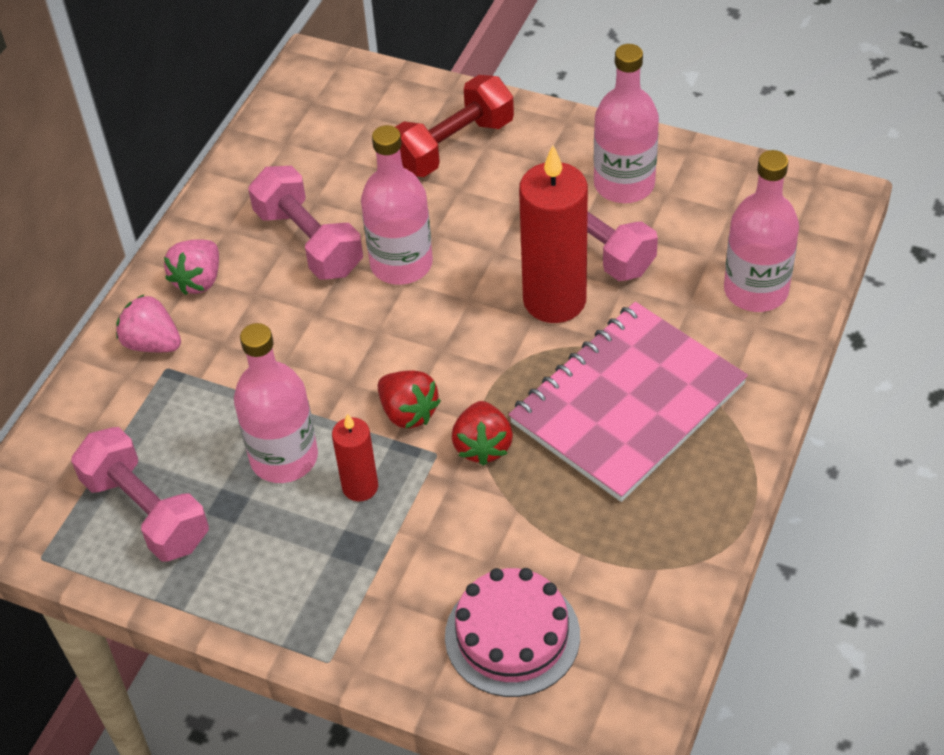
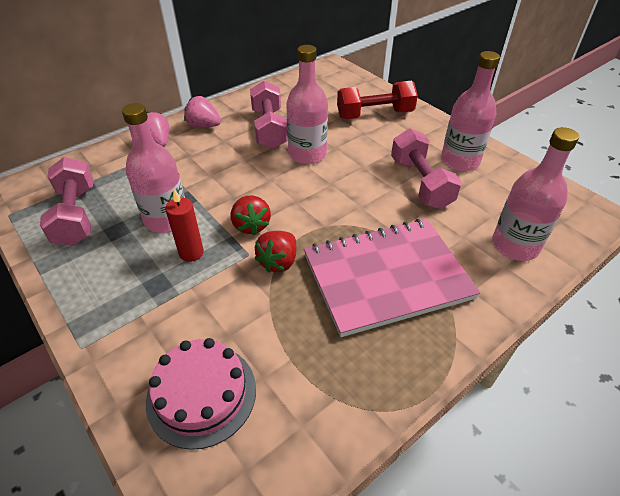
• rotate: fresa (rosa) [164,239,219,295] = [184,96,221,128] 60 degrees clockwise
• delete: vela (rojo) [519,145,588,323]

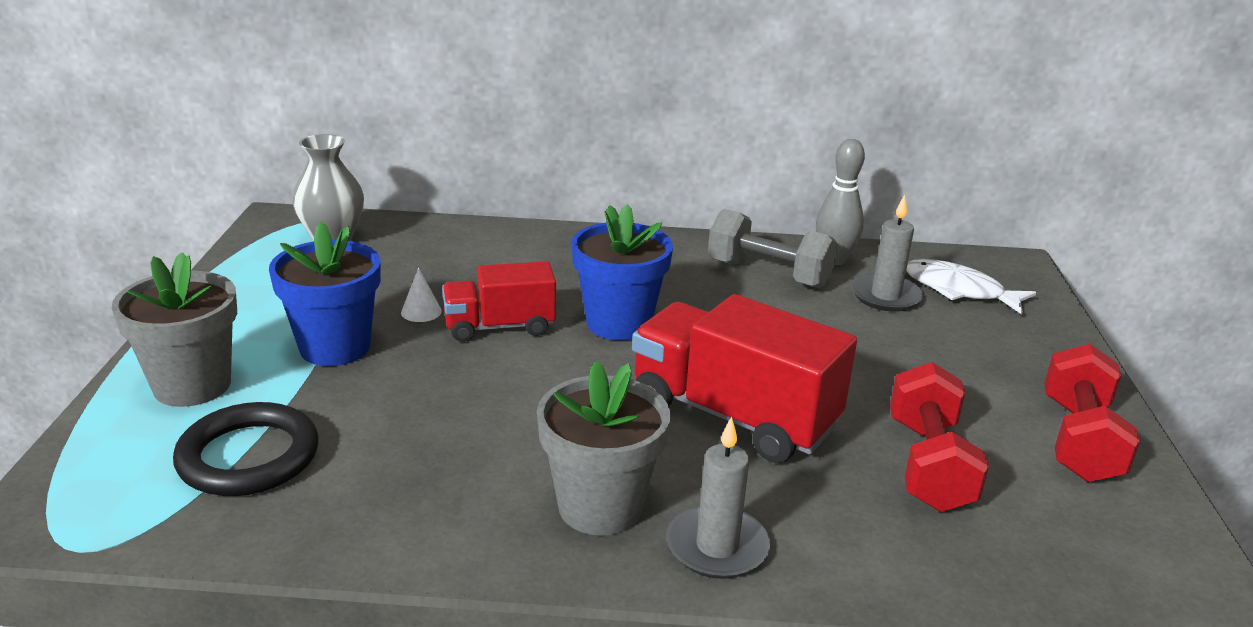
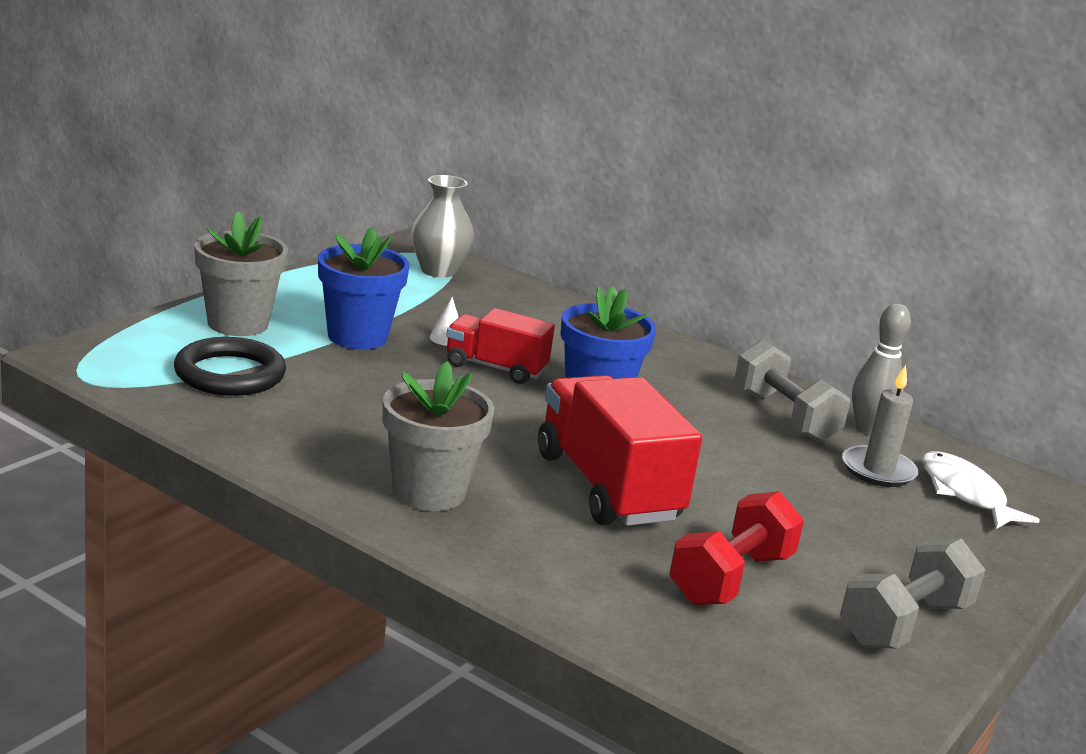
• delete: vela (gris) [666,416,770,579]
• recolor: mancuerna (rojo) [1044,344,1140,482] to mancuerna (gris) [840,538,985,649]

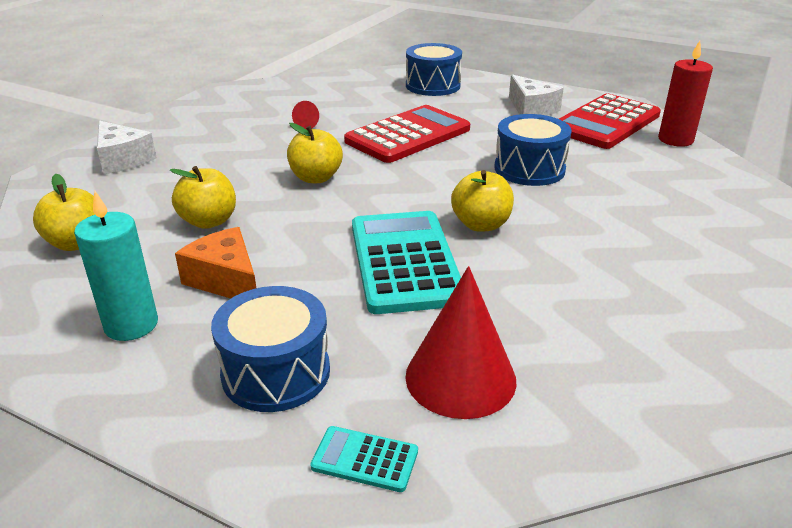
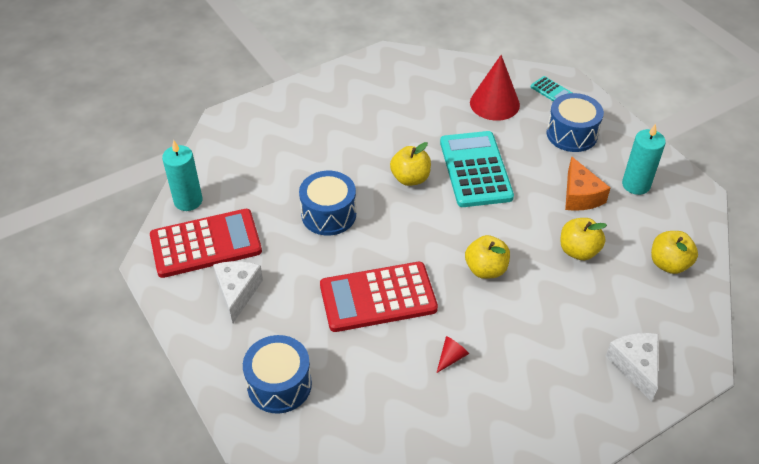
• rotate: calculadora (turquesa) [352,211,461,314] = [440,131,514,207] 150 degrees clockwise
• recolor: vela (rojo) [658,41,713,147] to vela (turquesa) [162,140,203,211]

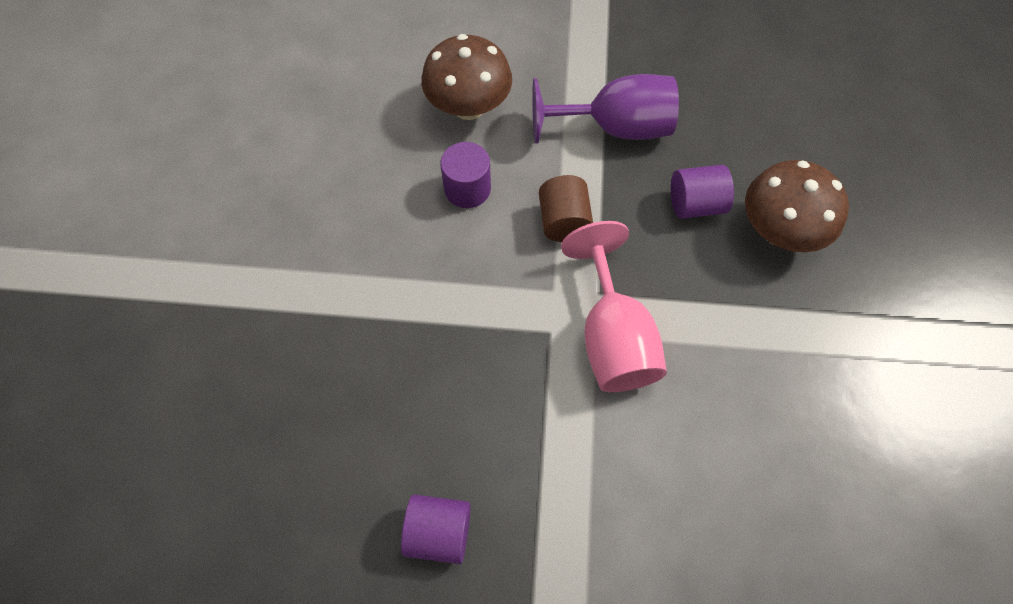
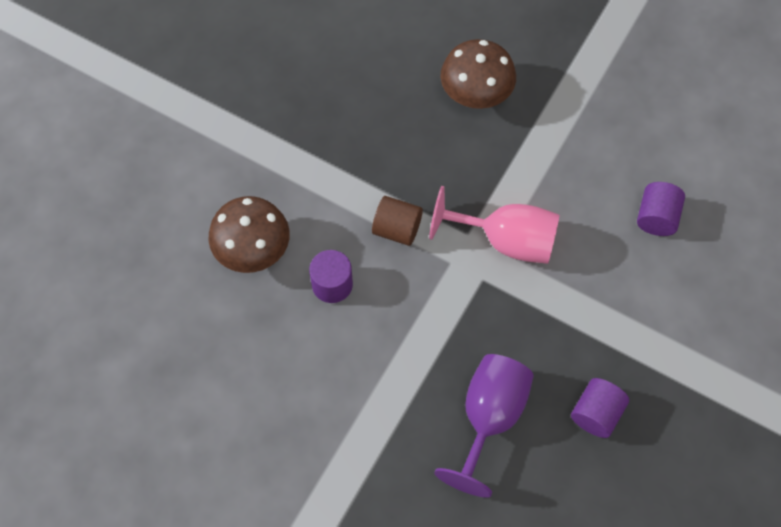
• move: copa (morado) [532,74,679,143] to [434,354,534,498]
• move: cilindro (morado) [671,165,734,219] to [637,182,685,236]

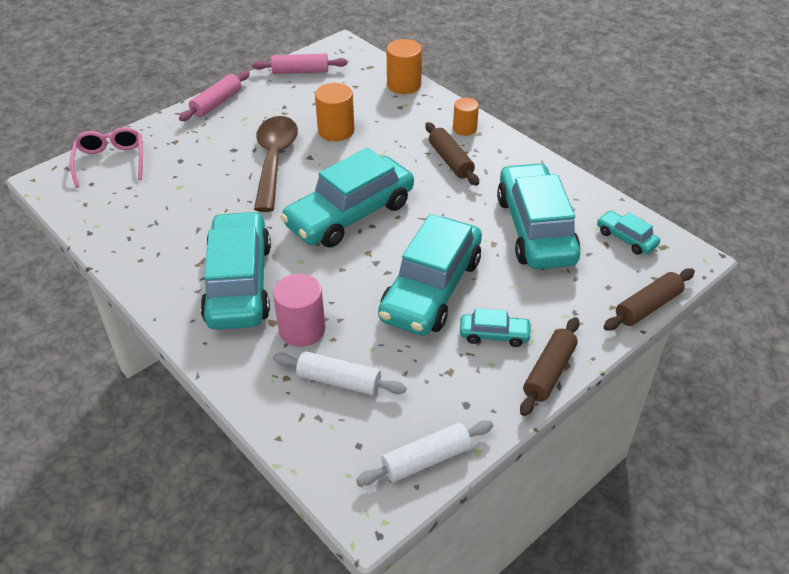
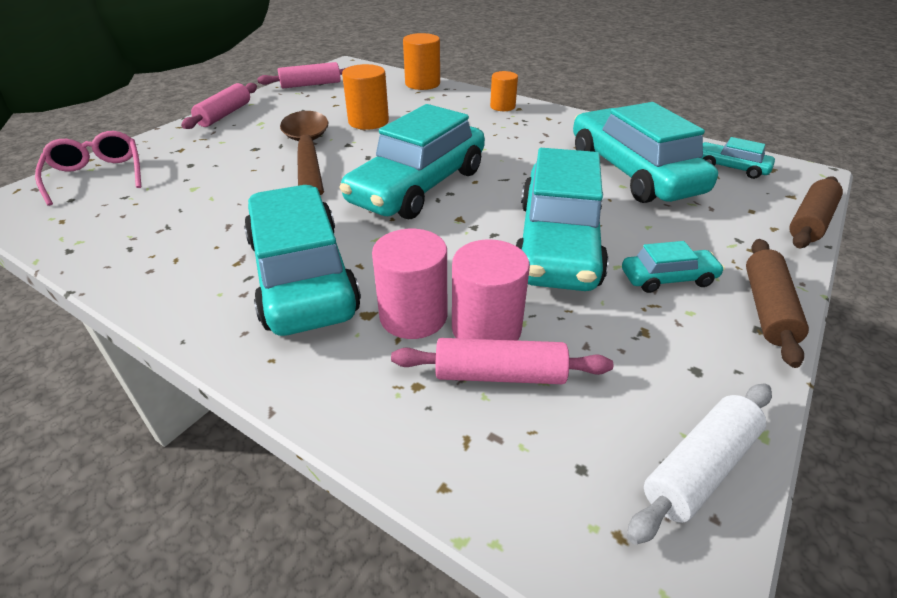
• recolor: rodillo (blanco) [273,351,406,395] to rodillo (rosa) [391,338,613,384]
• delete: rodillo (marrón) [425,122,479,186]
• insert: cilindro (rosa) [452,239,530,341]

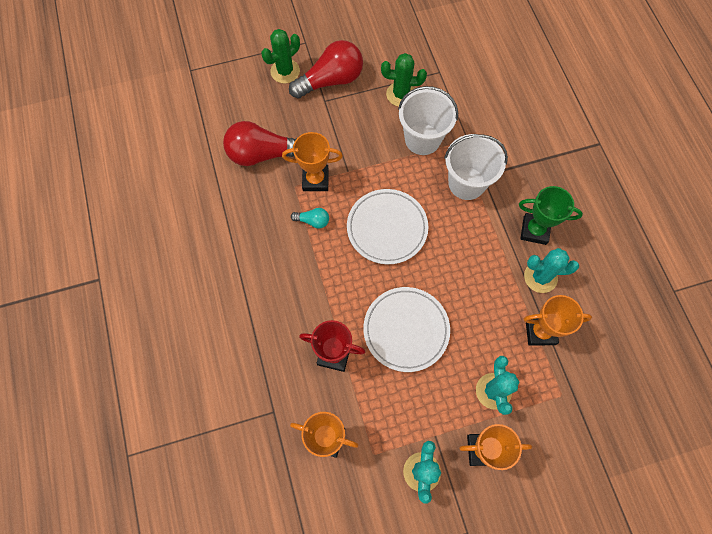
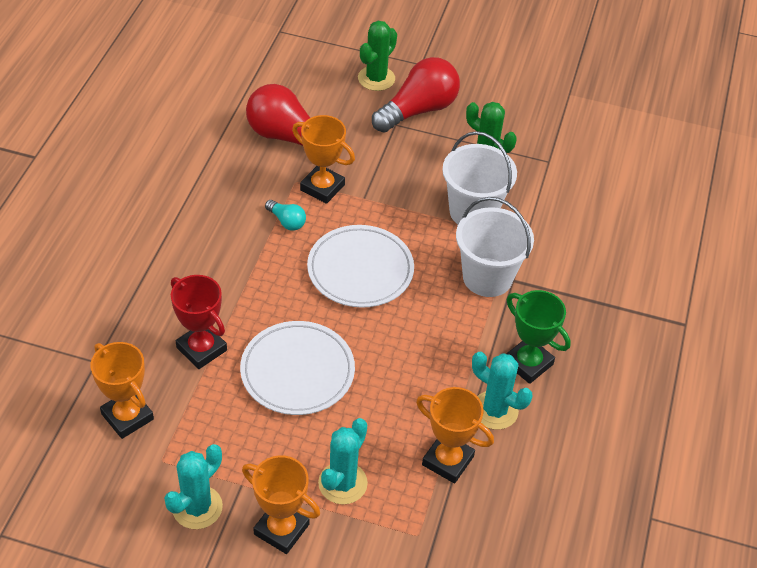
• rotate: cactus (verde) [261,29,300,84] = [358,21,397,91] 45 degrees counterclockwise
• rotate: bombilla (rojo) [289,40,363,98] = [372,57,460,133] 45 degrees counterclockwise

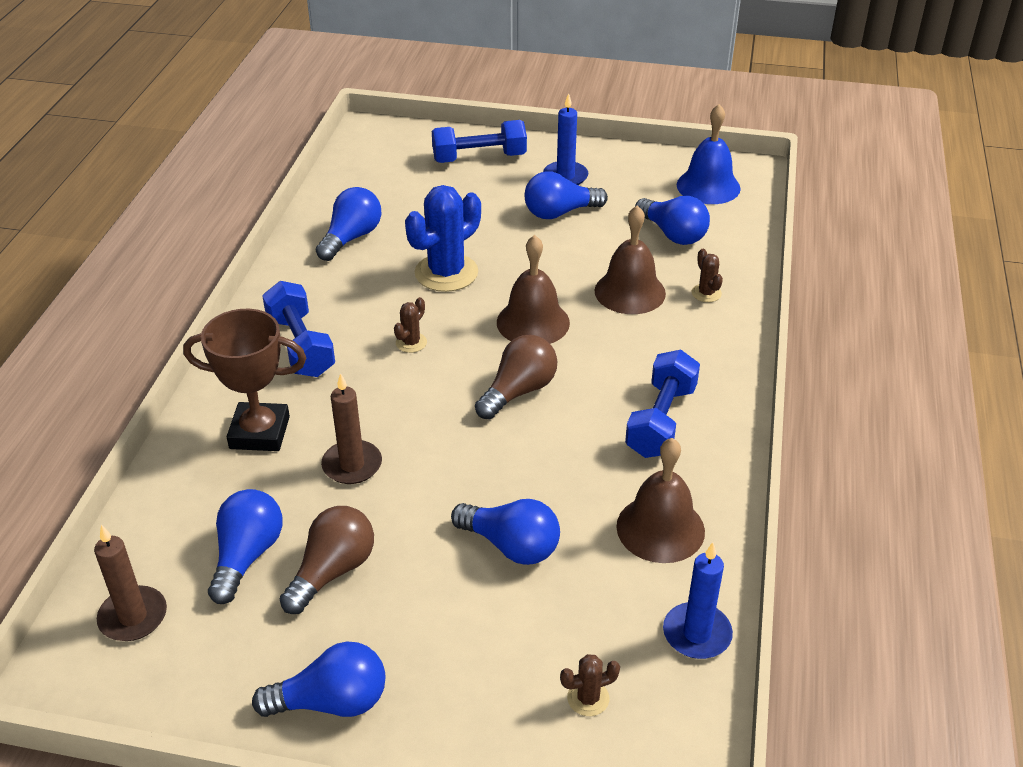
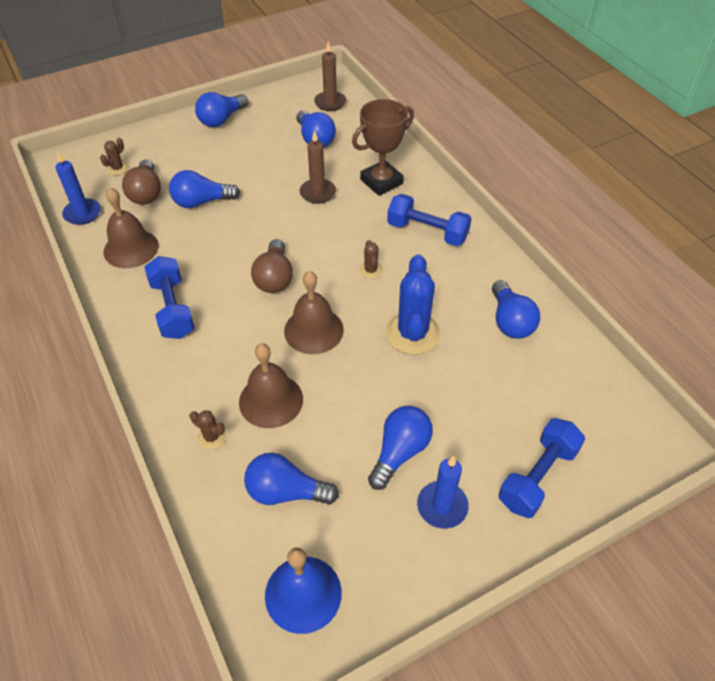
• move: bombilla (marrón) [280,506,374,614] to [122,159,161,205]

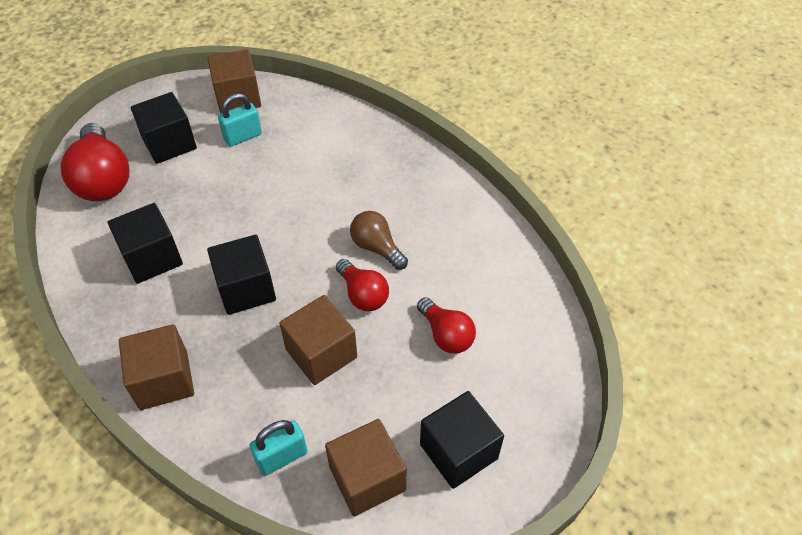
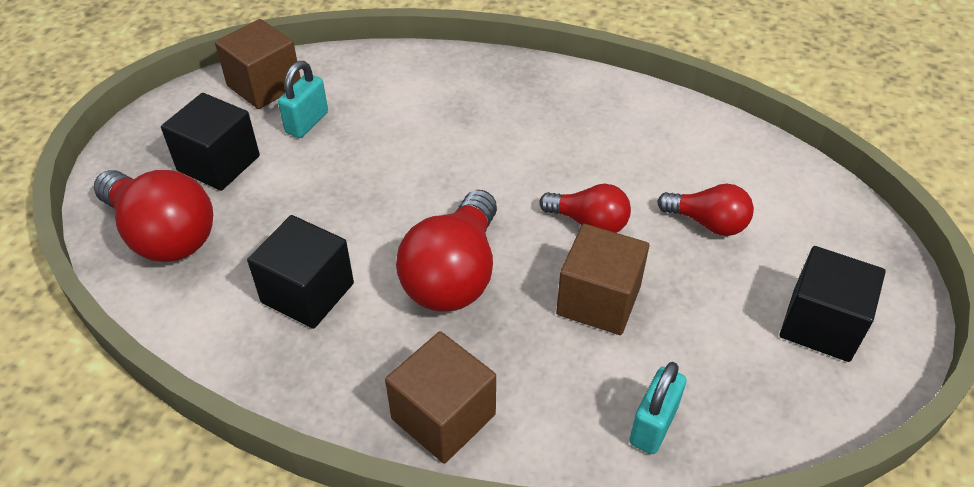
• replace: cubo (negro) [207,235,276,315] to bombilla (rojo) [396,190,497,312]
• delete: cubo (marrón) [325,419,406,517]
• delete: bombilla (marrón) [350,211,408,270]

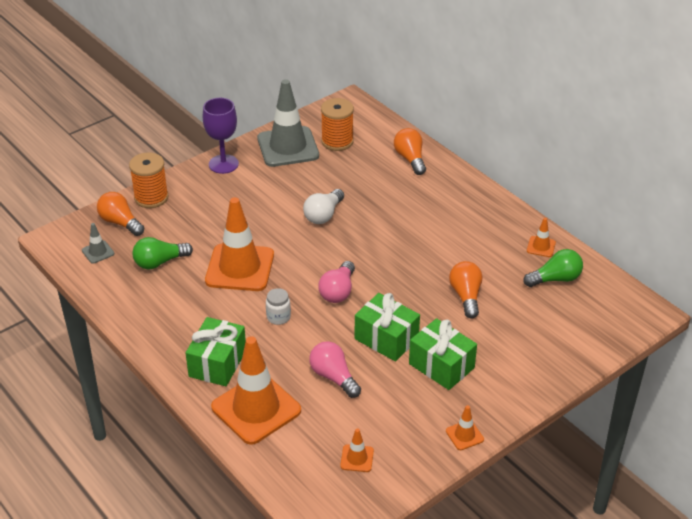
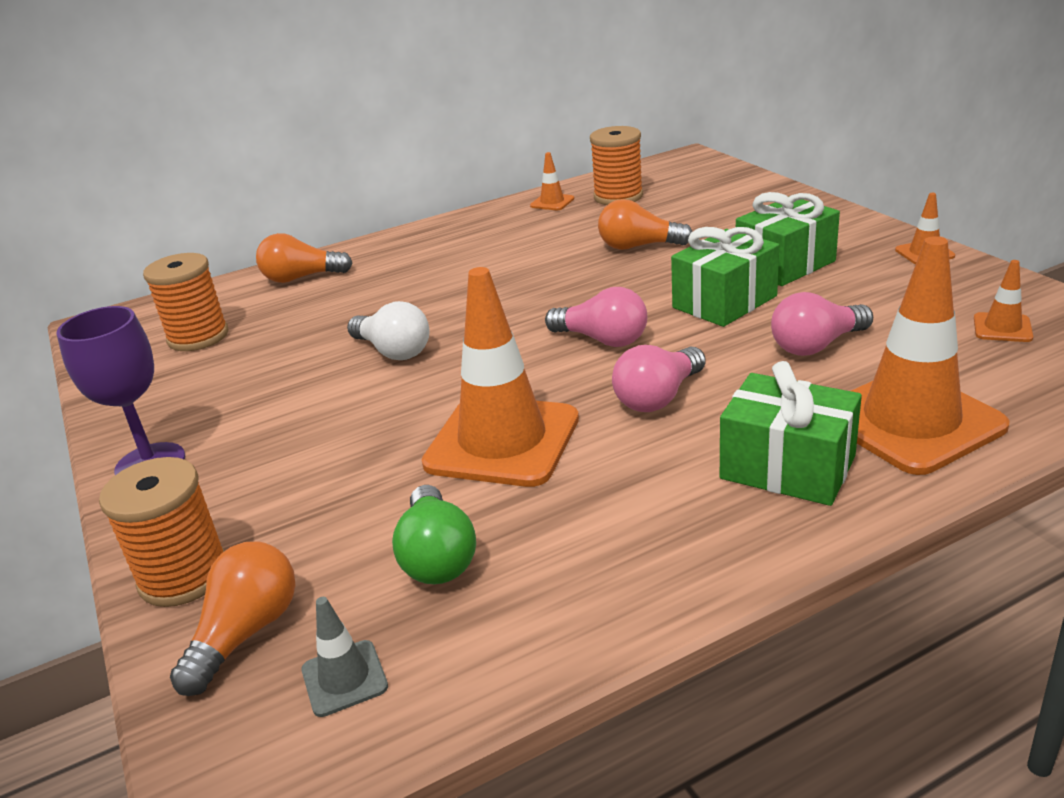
• rotate: bombilla (naranja) [97,192,144,236] = [170,542,296,696] 150 degrees clockwise
• delete: cono de tráfico (gris) [257,79,319,167]
• replace: tarro (blanco) [266,288,291,325] to bombilla (rosa) [612,345,706,412]
• replace: bombilla (verde) [523,249,583,287] to carrete (naranja) [590,126,643,205]

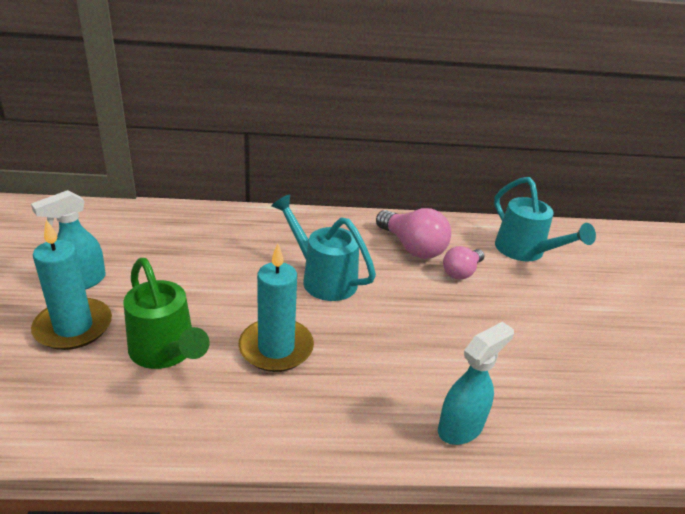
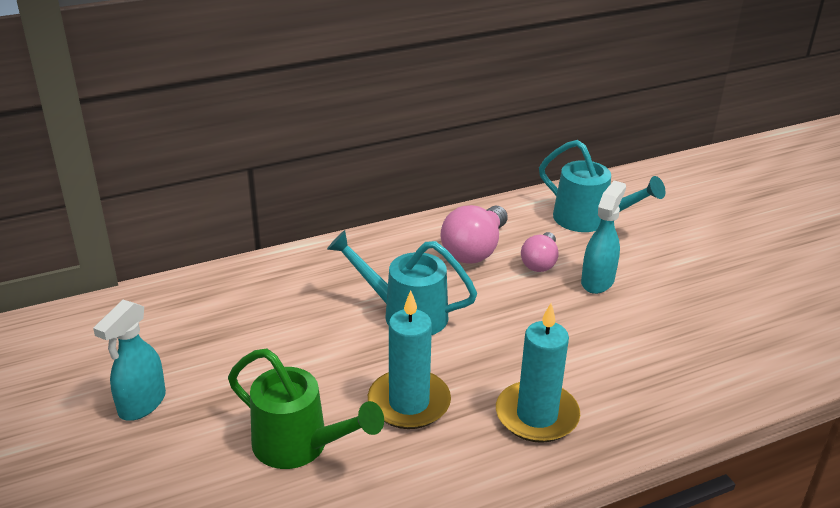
• move: vela (turquesa) [31,220,112,350] to [496,303,580,443]
• rotate: bombilla (rosa) [376,208,451,259] = [441,205,508,263] 90 degrees clockwise
• move: pulverizador (turquesa) [438,322,514,445] to [581,181,626,294]

